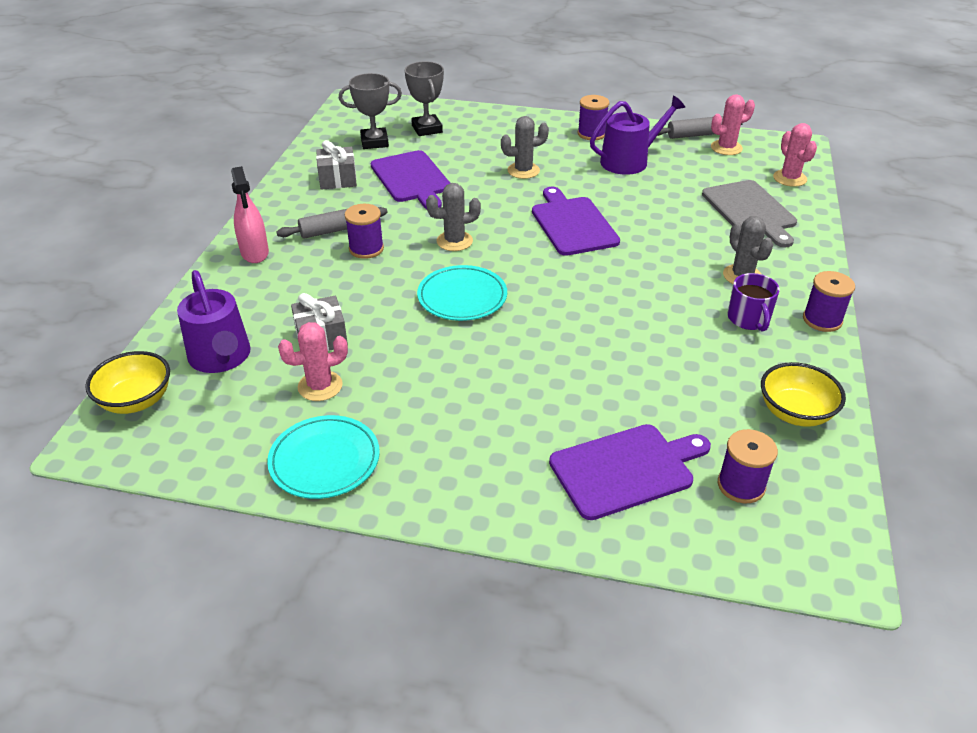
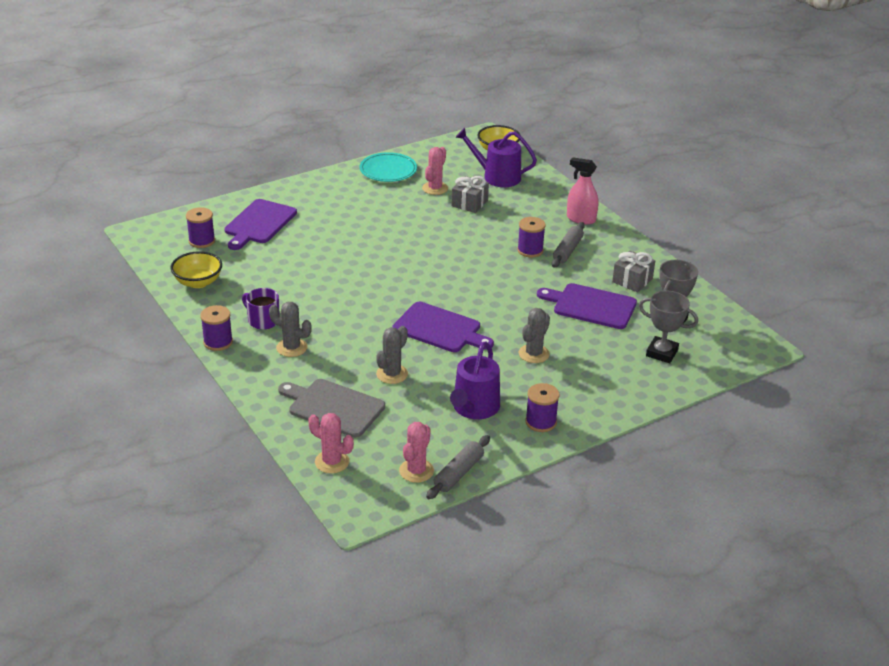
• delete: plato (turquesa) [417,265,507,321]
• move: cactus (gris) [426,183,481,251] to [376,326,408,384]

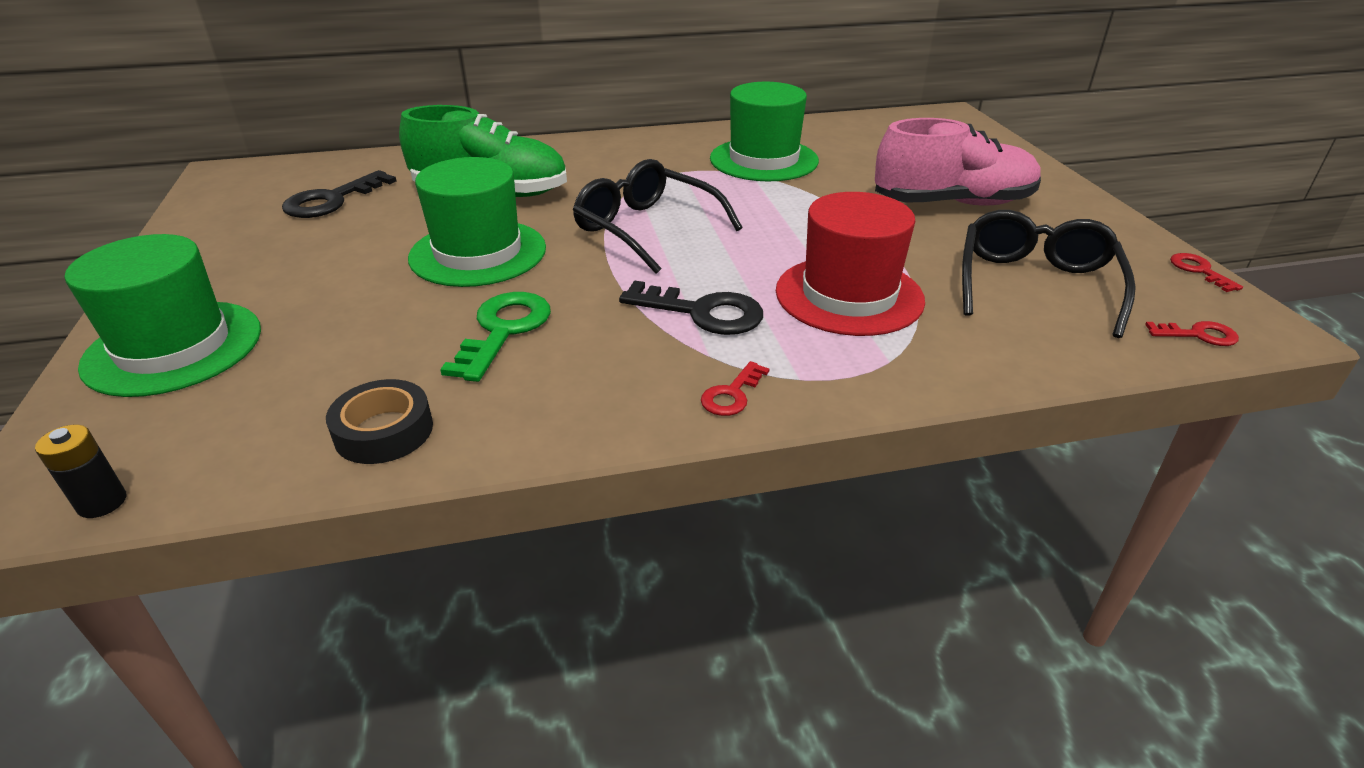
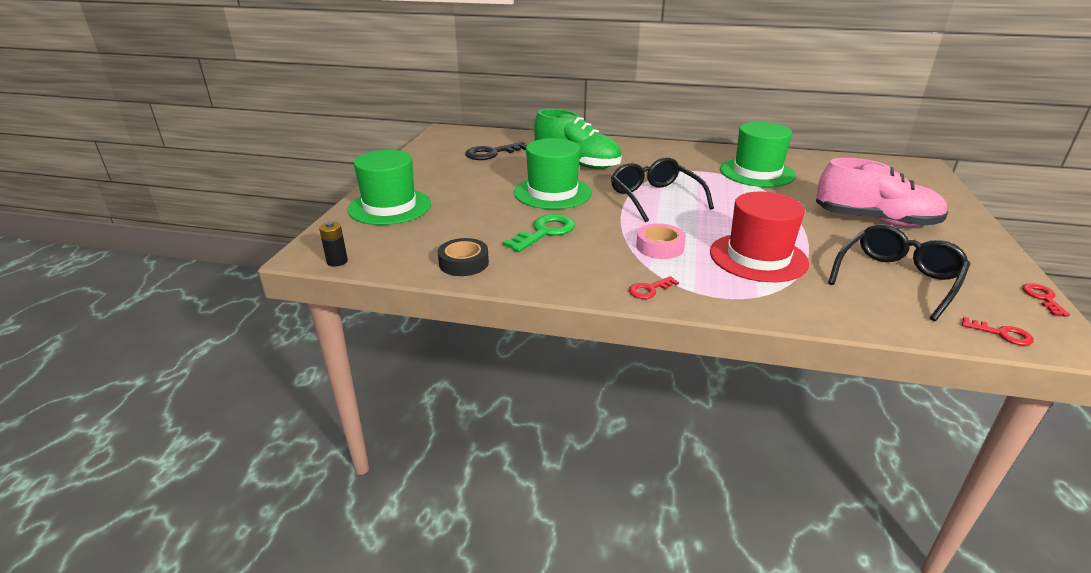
• replace: llave (negro) [619,280,763,335] to cinta adhesiva (rosa) [636,223,686,259]

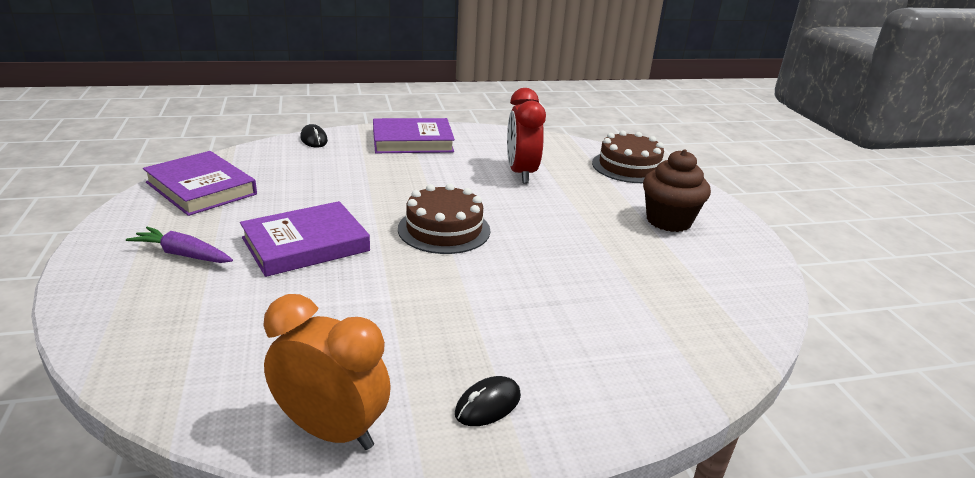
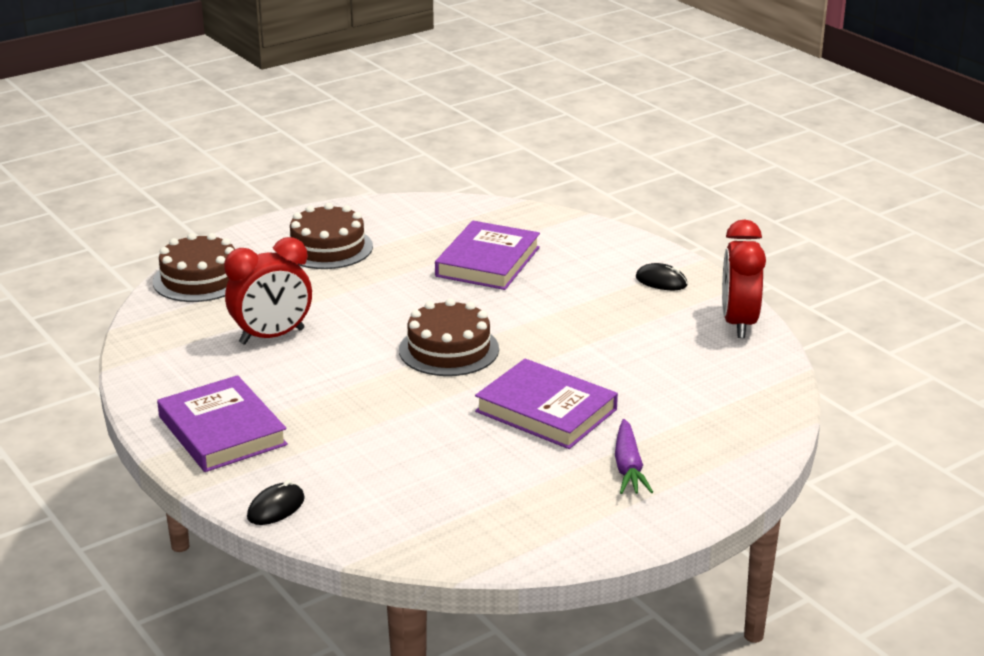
• move: libro (morado) [143,151,257,216] to [435,221,540,290]
• recolor: despertador (naranja) [263,294,391,450] to despertador (rojo) [722,219,766,338]
• replace: magdalena (marrón) [643,149,711,232] to tarta (marrón) [290,203,373,269]

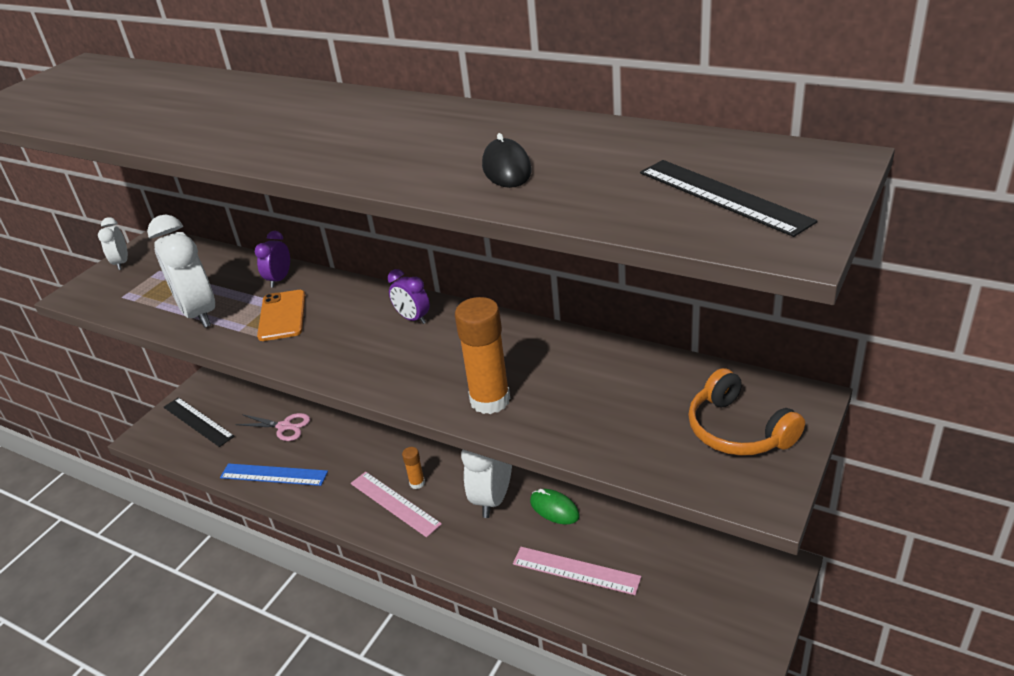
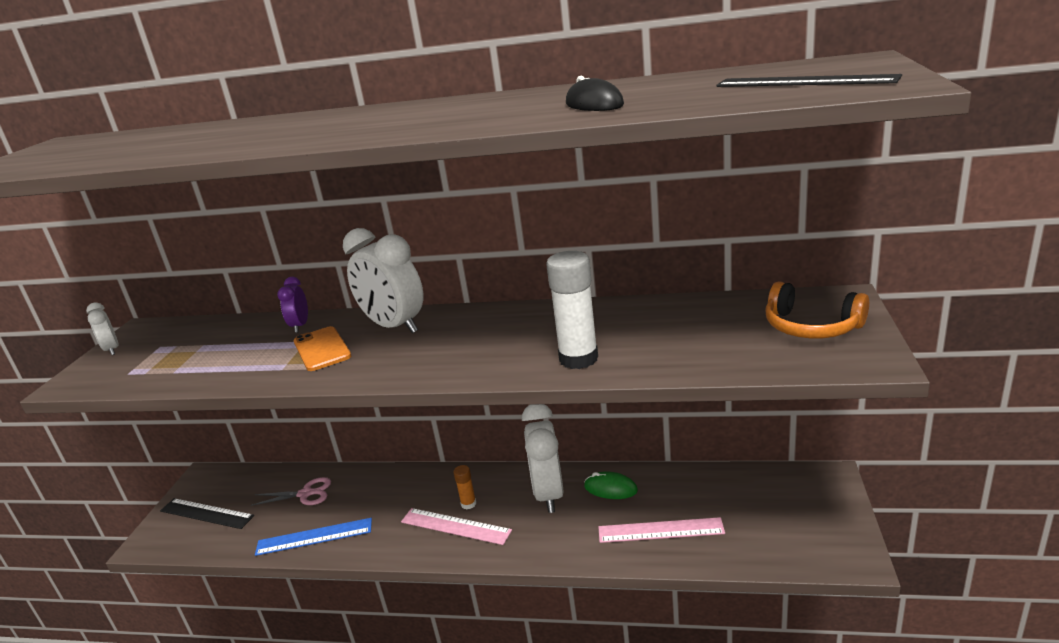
• move: despertador (blanco) [147,214,215,328] to [343,228,423,333]
• delete: despertador (morado) [388,269,430,324]
• recolor: barra de pegamento (naranja) [455,297,510,414] to barra de pegamento (blanco) [546,251,598,369]

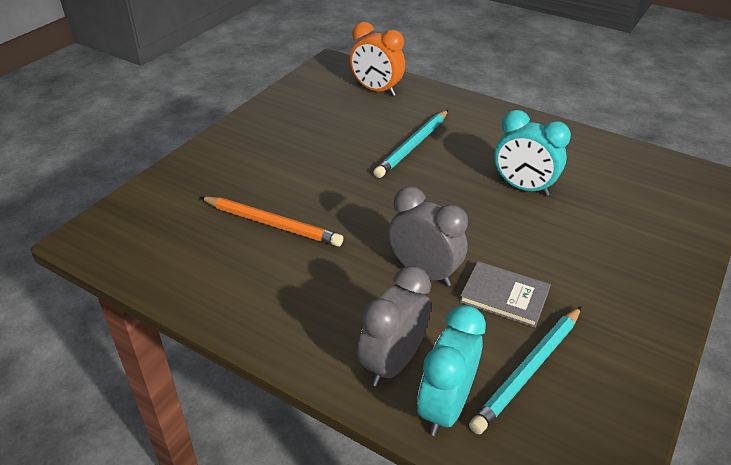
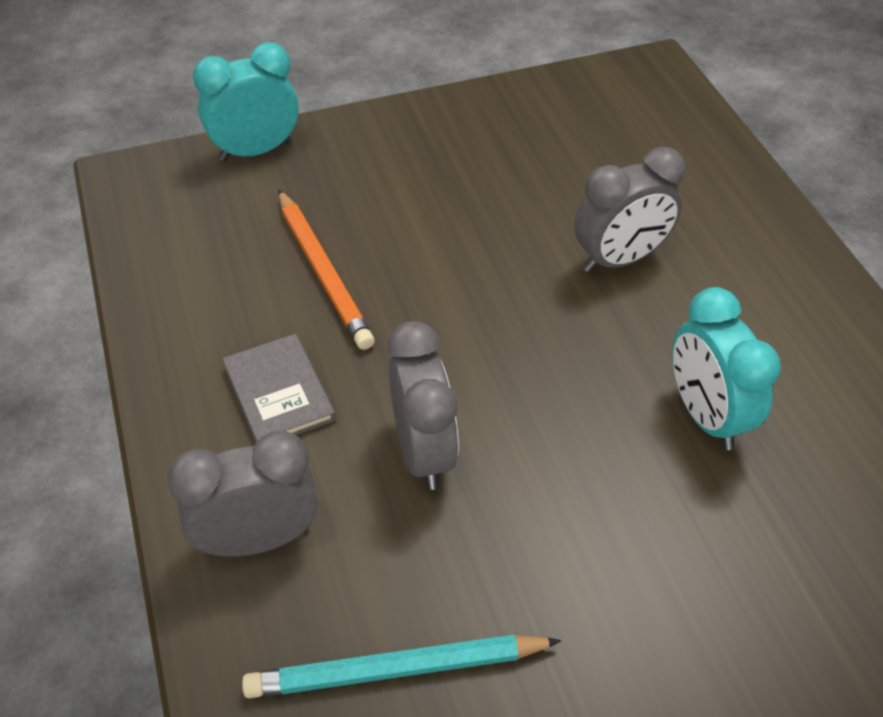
• delete: despertador (naranja) [350,22,405,96]
• replace: lápiz (turquesa) [373,110,448,178] to despertador (gris) [574,147,686,272]
• move: despertador (turquesa) [417,305,486,436] to [193,42,299,161]
• move: libro (gris) [459,261,551,328] to [223,334,335,442]

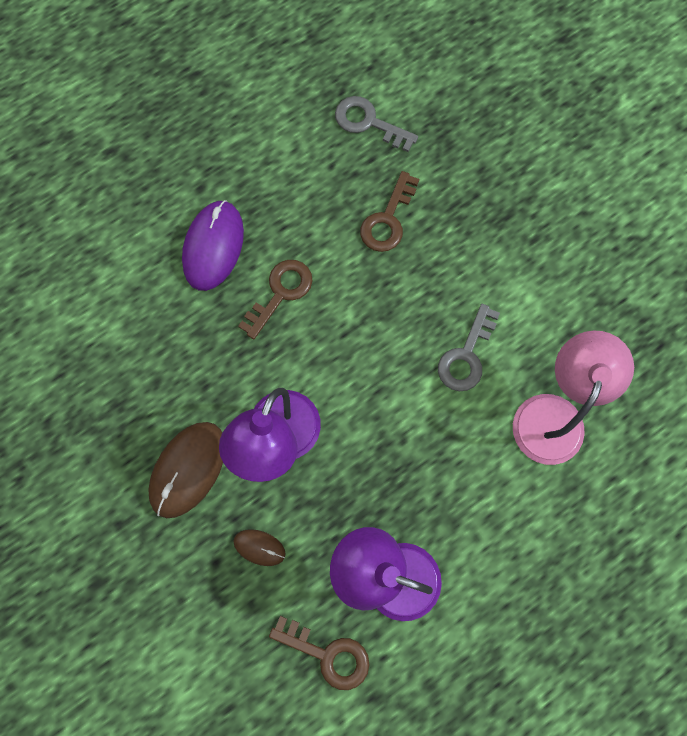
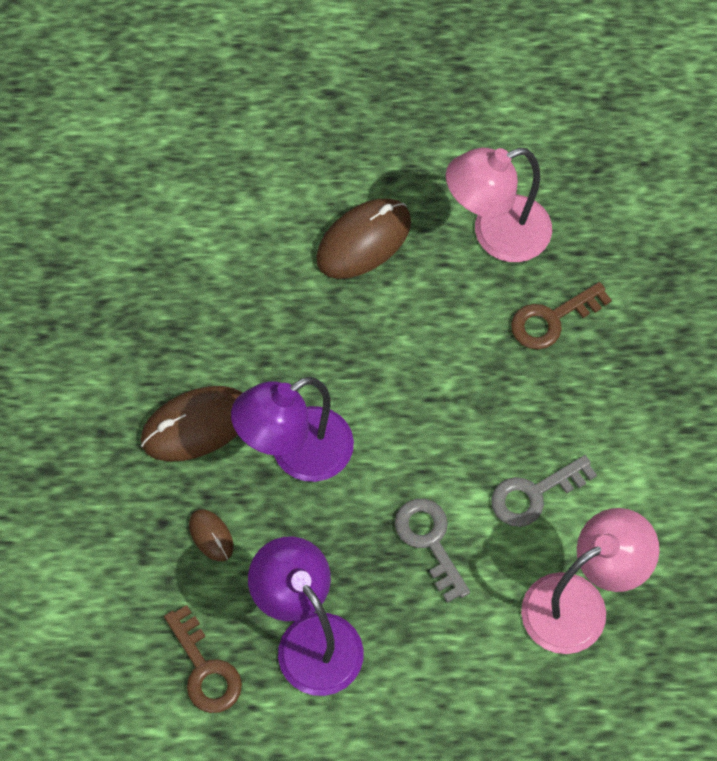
• recolor: ratón (morado) [182,200,244,291] to ratón (marrón) [316,198,411,279]
• delete: llave (marrón) [238,260,312,339]
• move: llave (gris) [335,96,418,152] to [395,499,470,603]
• insert: lámpara (rosa) [446,148,552,262]

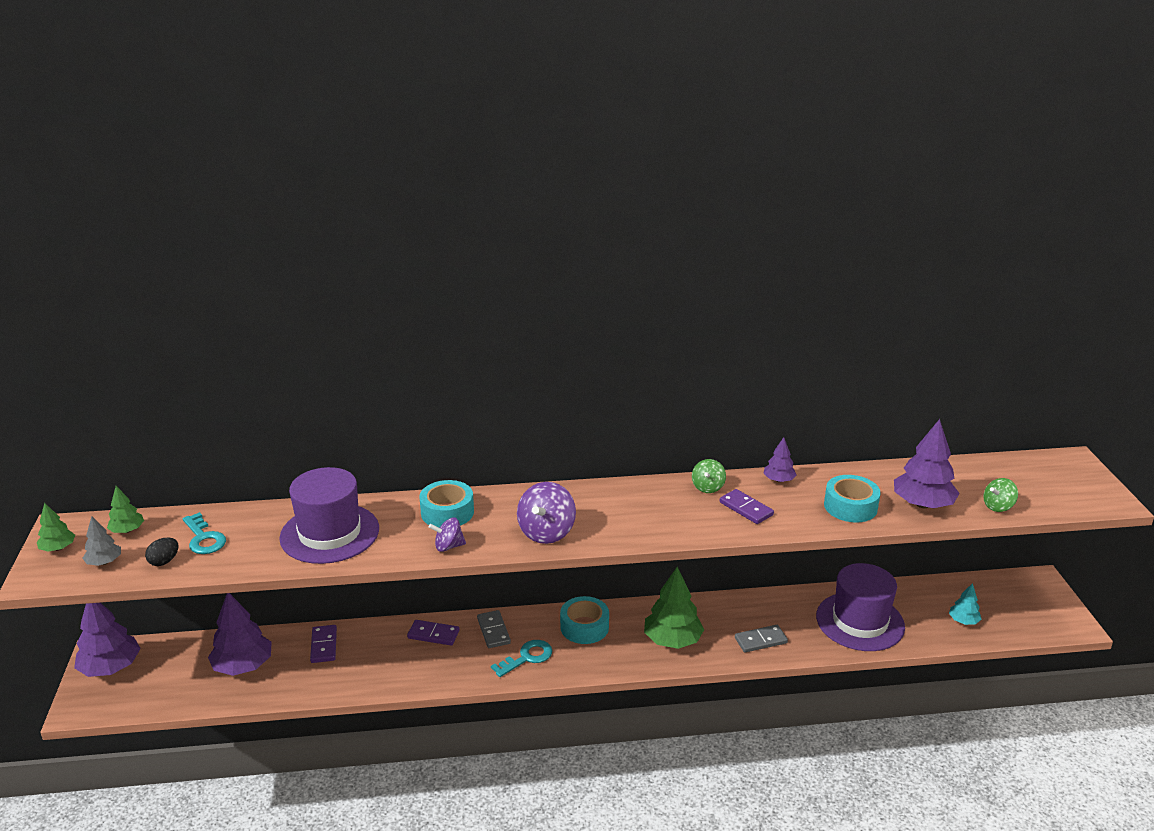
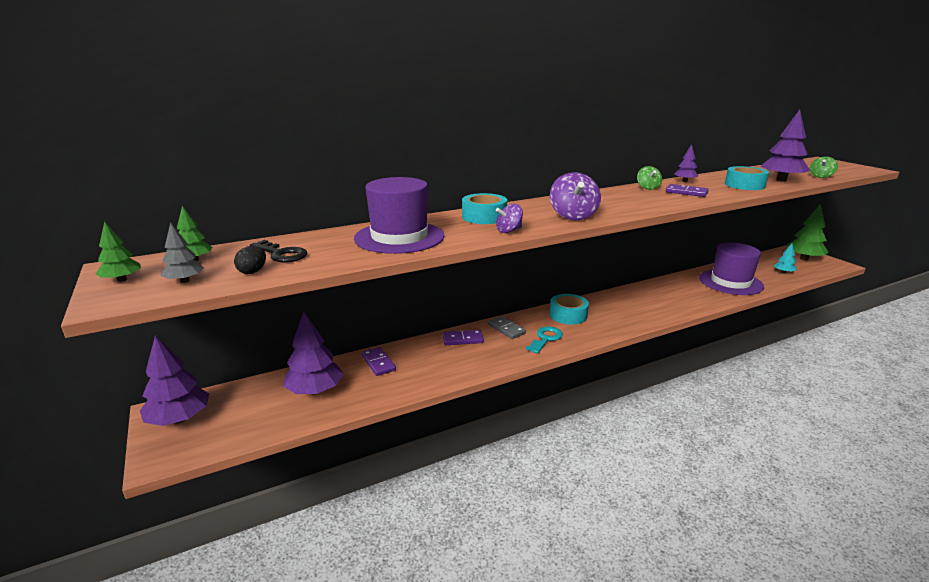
• recolor: llave (turquesa) [183,512,226,554] to llave (negro) [250,240,307,263]
• move: árbol (verde) [644,567,704,649] to [787,204,828,260]
• delete: ficha de dominó (gris) [735,625,788,653]

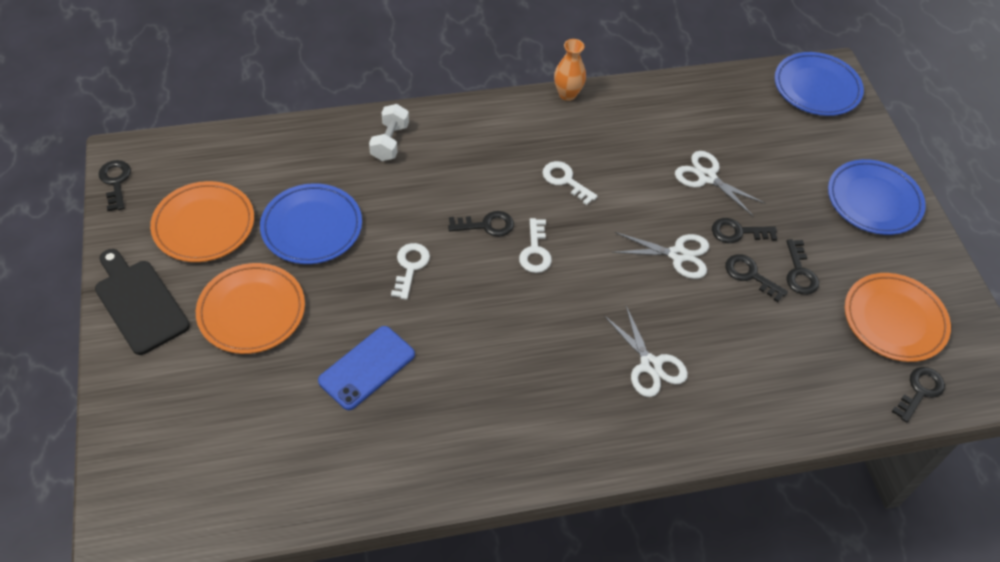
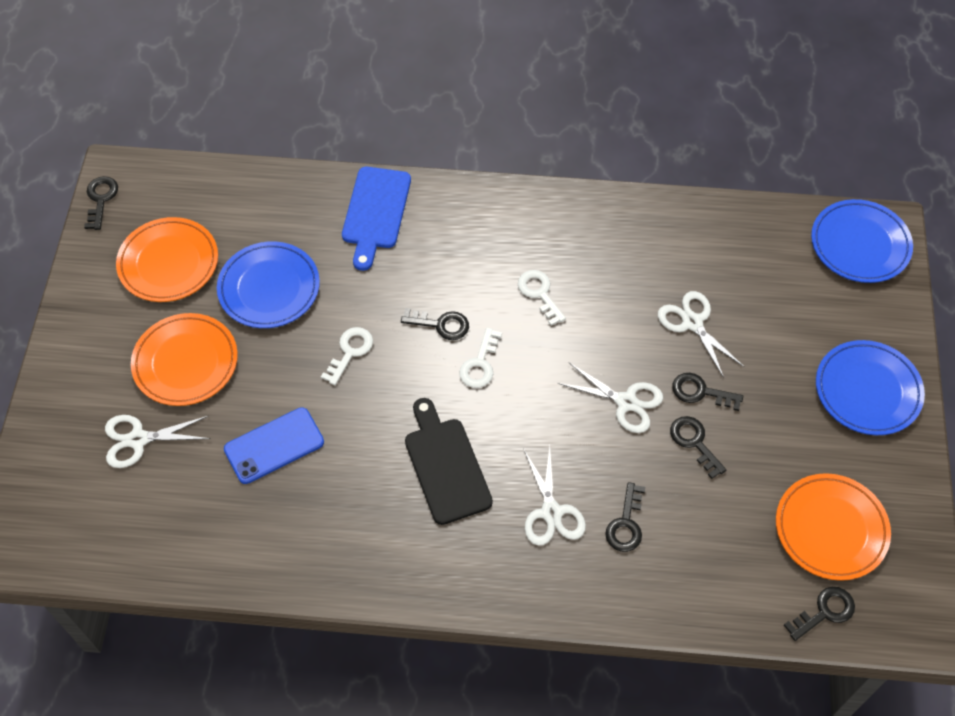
• move: tabla de cortar (negro) [95,249,190,355] to [405,398,493,525]
• replace: mancuerna (blanco) [369,104,409,161] to tabla de cortar (azul) [342,167,411,271]
• delete: florero (naranja) [554,39,586,101]
• move: llave (negro) [786,239,819,295] to [605,482,645,552]
• insert: tijeras (blanco) [105,415,211,468]

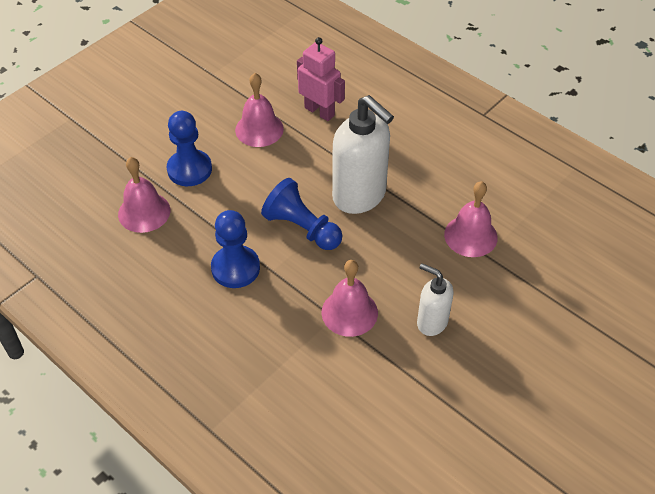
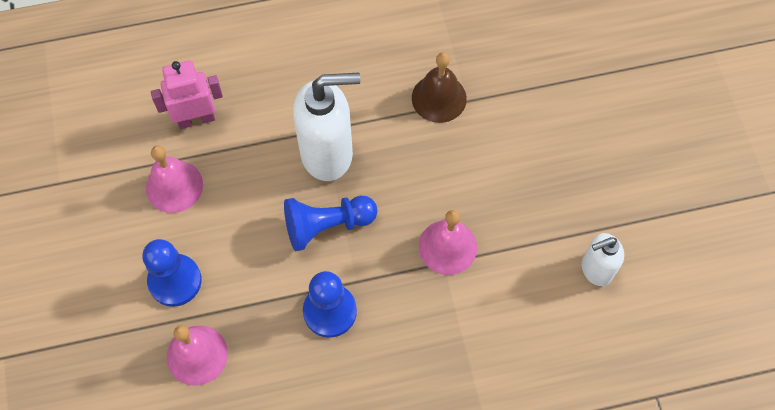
• move: dispensador de jabón (blanco) [417,263,453,336] to [582,233,624,286]
• recolor: campana (rosa) [444,181,498,257] to campana (marrón) [412,52,467,123]

